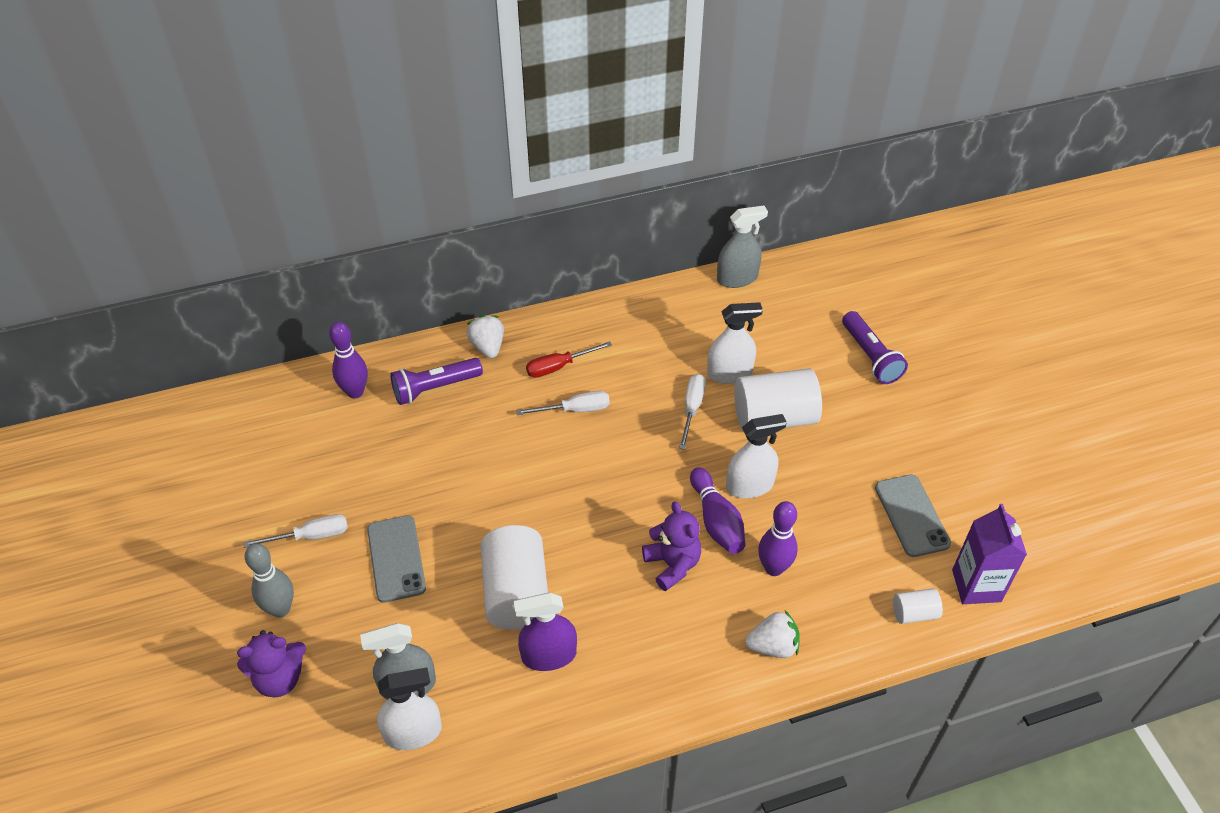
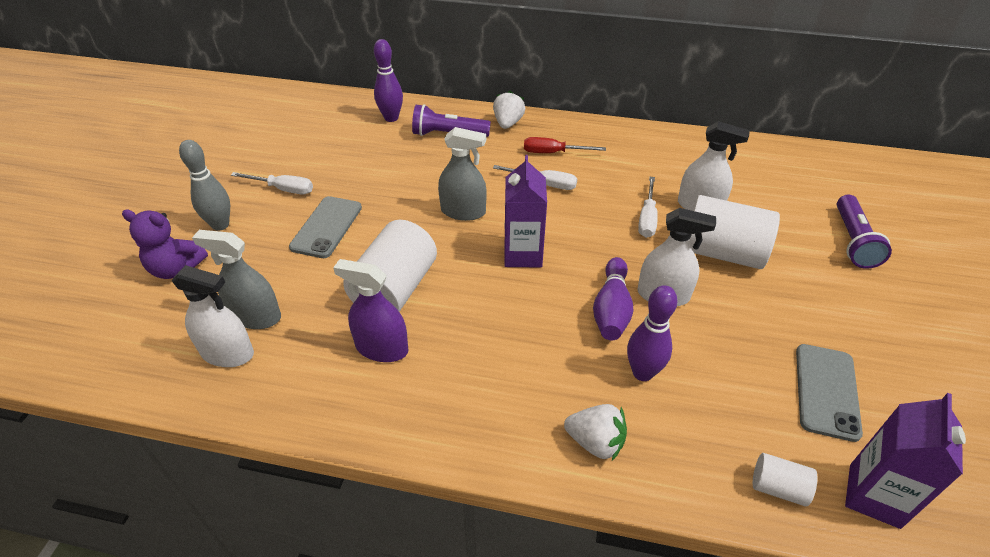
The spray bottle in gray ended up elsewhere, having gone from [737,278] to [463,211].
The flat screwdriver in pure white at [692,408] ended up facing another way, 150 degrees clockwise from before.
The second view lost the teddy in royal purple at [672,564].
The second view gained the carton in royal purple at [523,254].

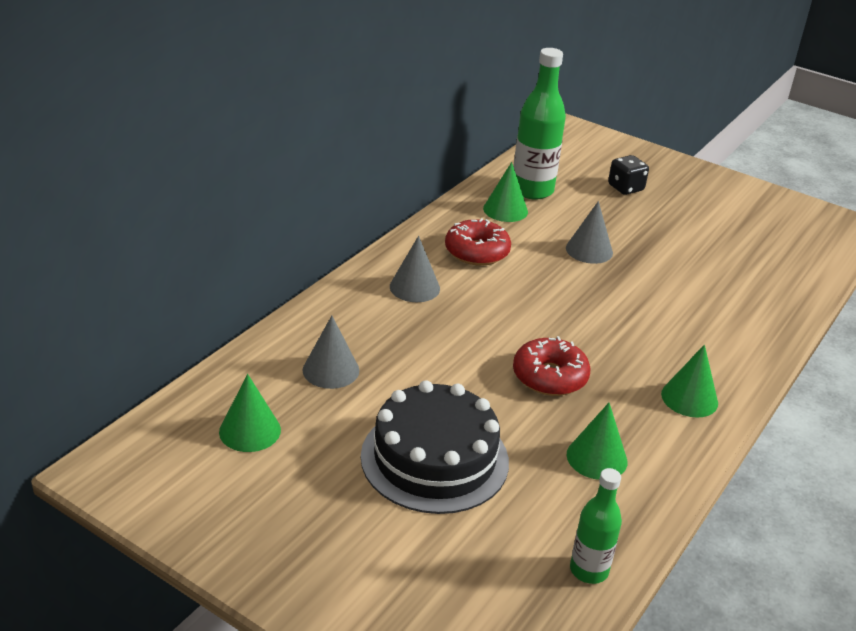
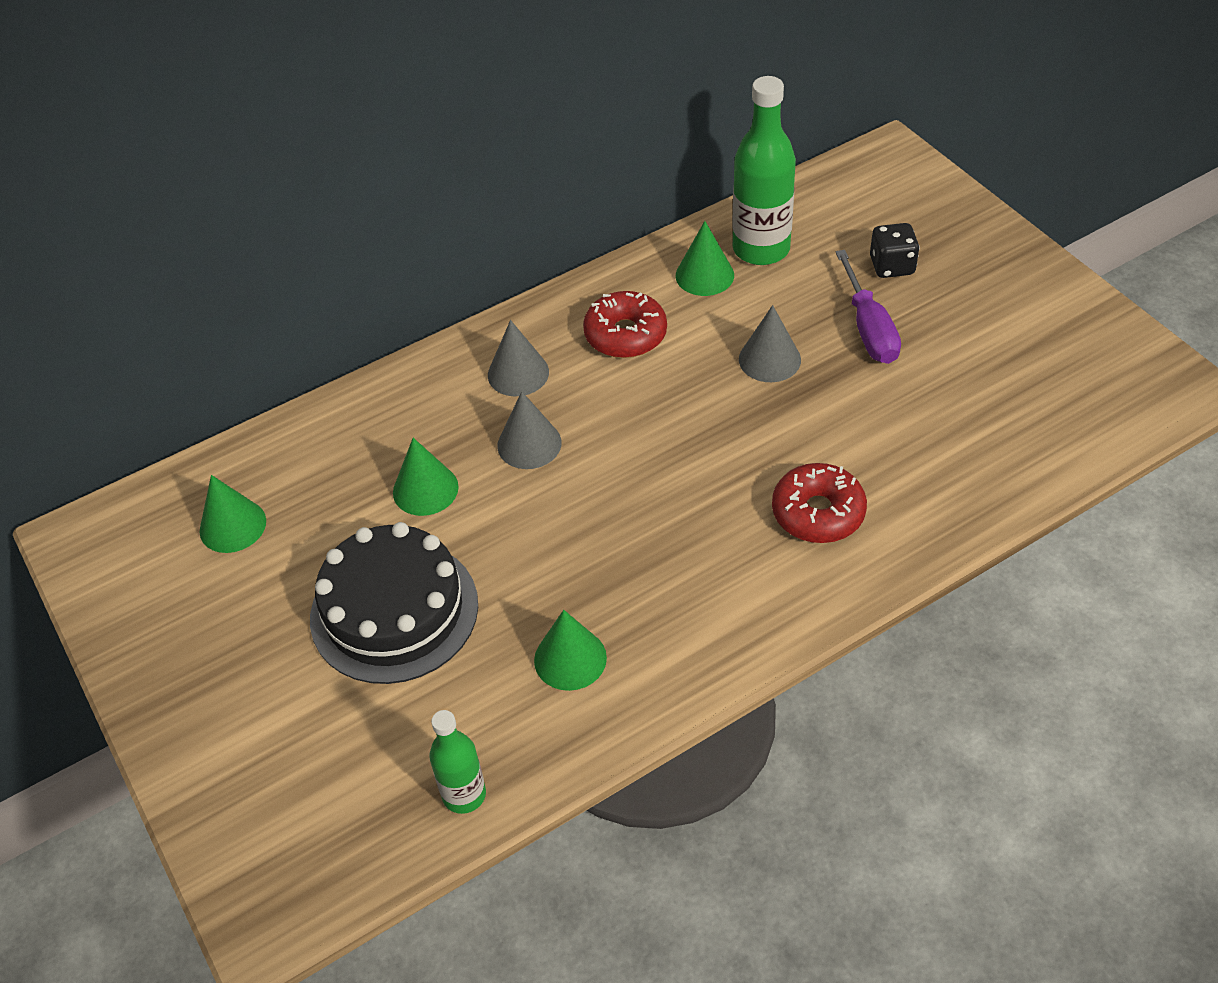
The cone shape in gray ended up elsewhere, having gone from [331,370] to [529,444].
The glazed donut in red ended up elsewhere, having gone from [549,377] to [818,513].
The cone shape in emerald ended up elsewhere, having gone from [689,398] to [425,489].
The second view gained the flat screwdriver in royal purple at [868,328].

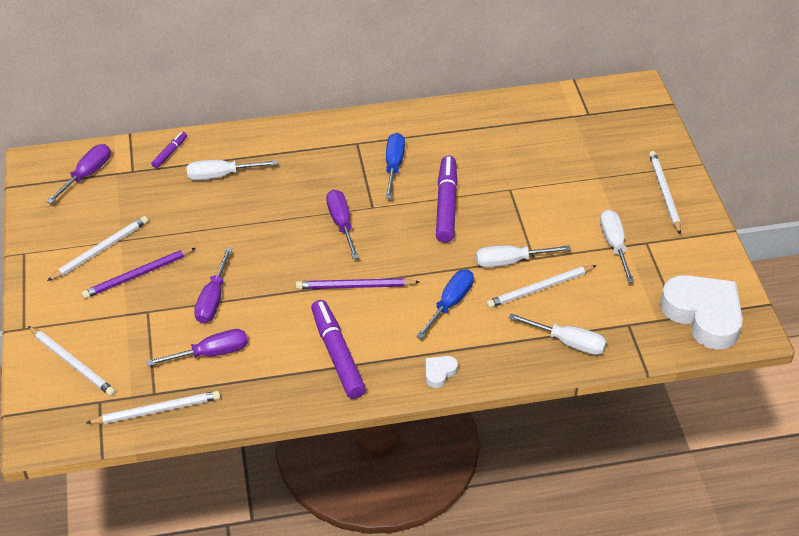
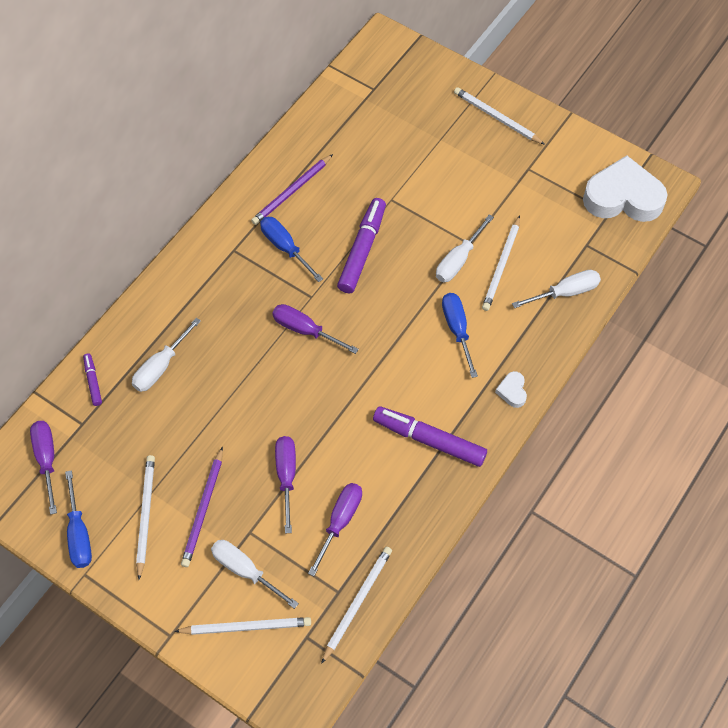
The marker in royal purple at [446,205] ended up facing another way, 60 degrees clockwise from before.
The flat screwdriver in pure white ended up elsewhere, having gone from [614,245] to [245,571].
The flat screwdriver in royal purple at [213,299] ended up facing another way, 150 degrees counterclockwise from before.
The wooden pencil in royal purple ended up elsewhere, having gone from [355,286] to [292,191].
The second view gained the flat screwdriver in cobalt at [79,533].

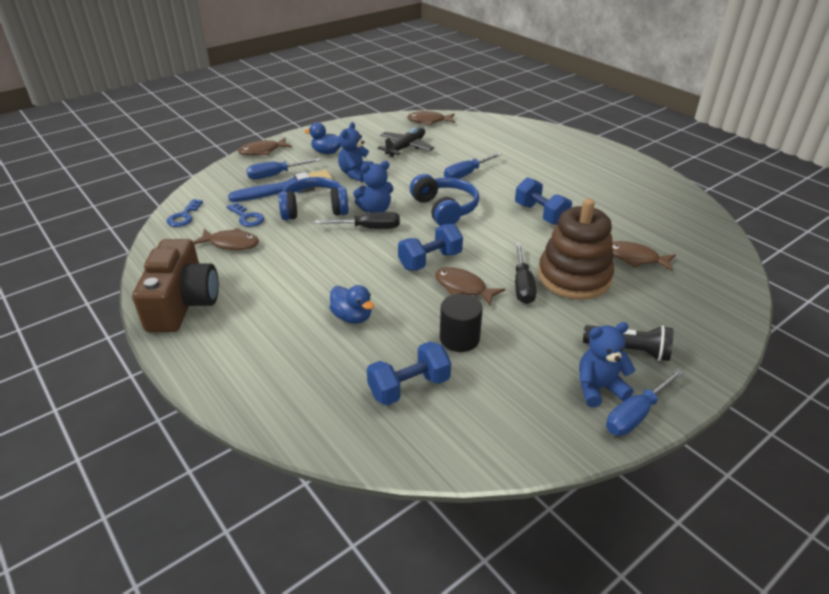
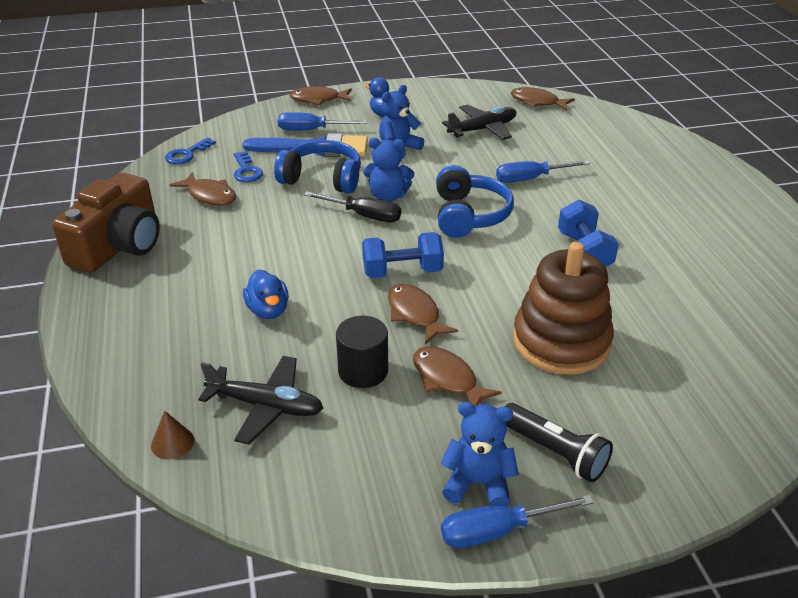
The toy fish in dark brown ended up elsewhere, having gone from [635,258] to [447,379].
The second view lost the flat screwdriver in ebony at [522,285].
Where the free weight in cobalt stood at [409,387], the toy plane in ebony came to stand at [266,406].
The second view gained the cone shape in dark brown at [172,443].

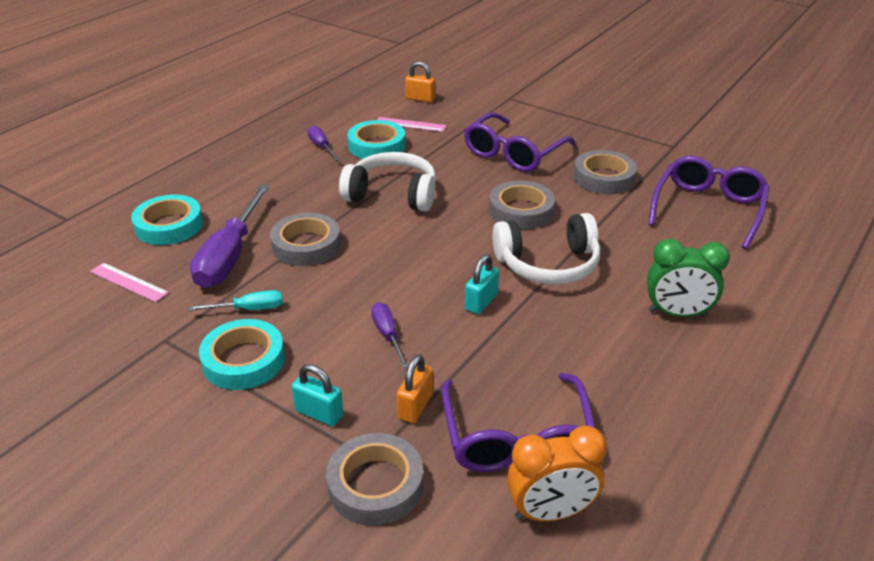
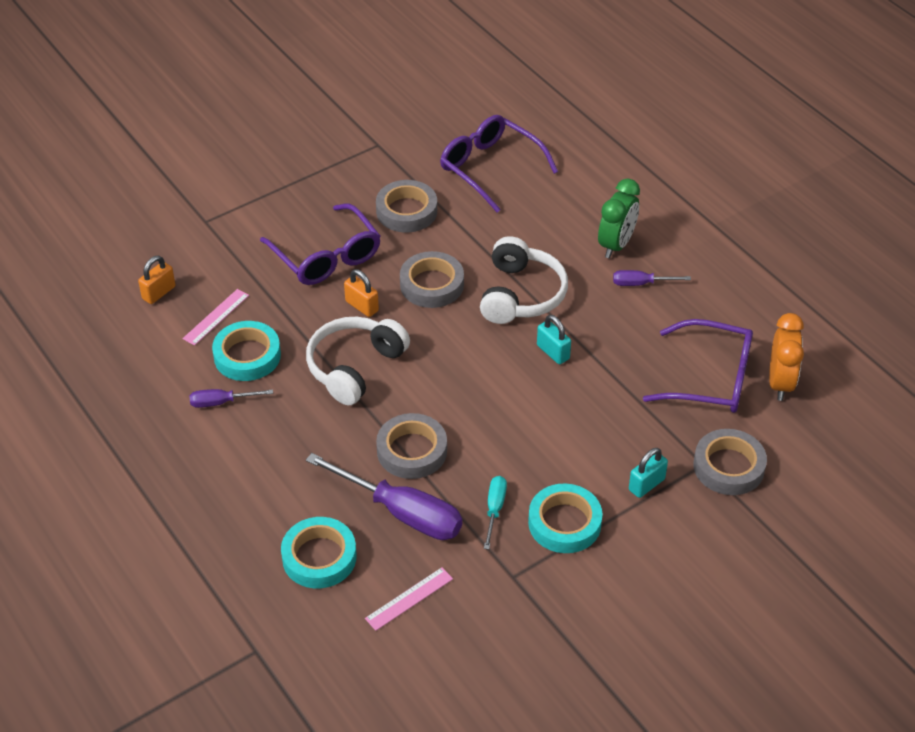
The flat screwdriver in royal purple ended up elsewhere, having gone from [388,335] to [641,284].
The padlock in orange ended up elsewhere, having gone from [415,406] to [362,306].

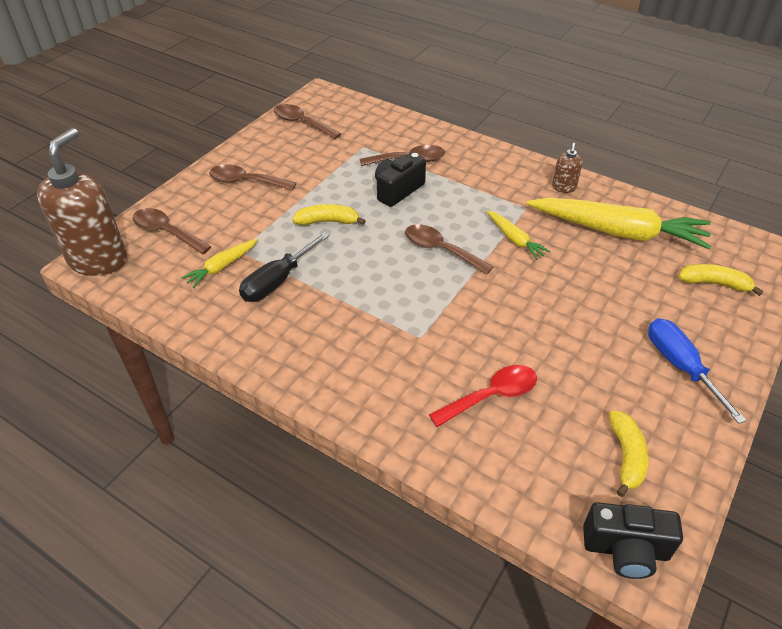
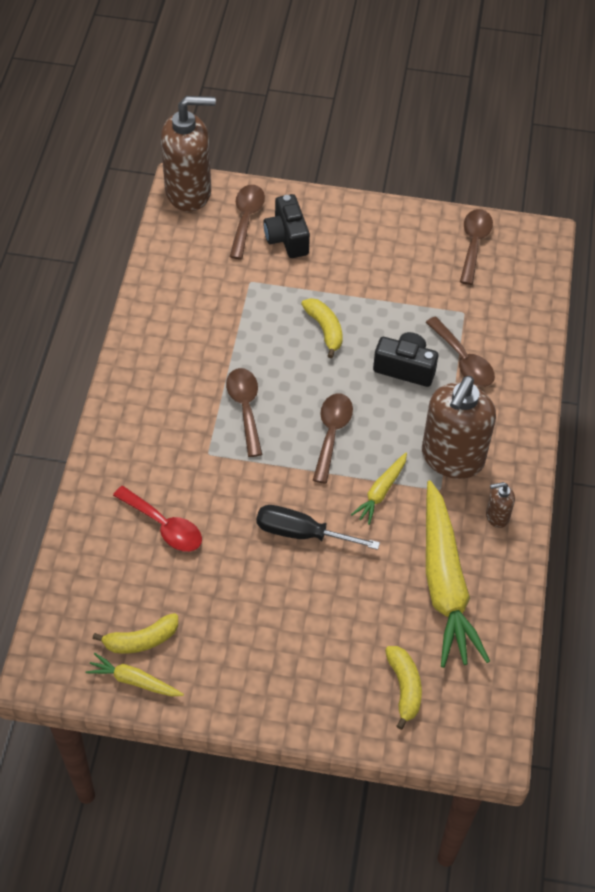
The teaspoon in dark brown ended up elsewhere, having gone from [246,181] to [245,408].
The flat screwdriver in ebony ended up elsewhere, having gone from [277,281] to [301,533].
The toy carrot in bright yellow ended up elsewhere, having gone from [222,267] to [134,681].
The second view lost the flat screwdriver in cobalt at [680,366].
The photo camera in ebony ended up elsewhere, having gone from [625,549] to [287,238].
The second view gained the soap dispenser in dark brown at [452,458].

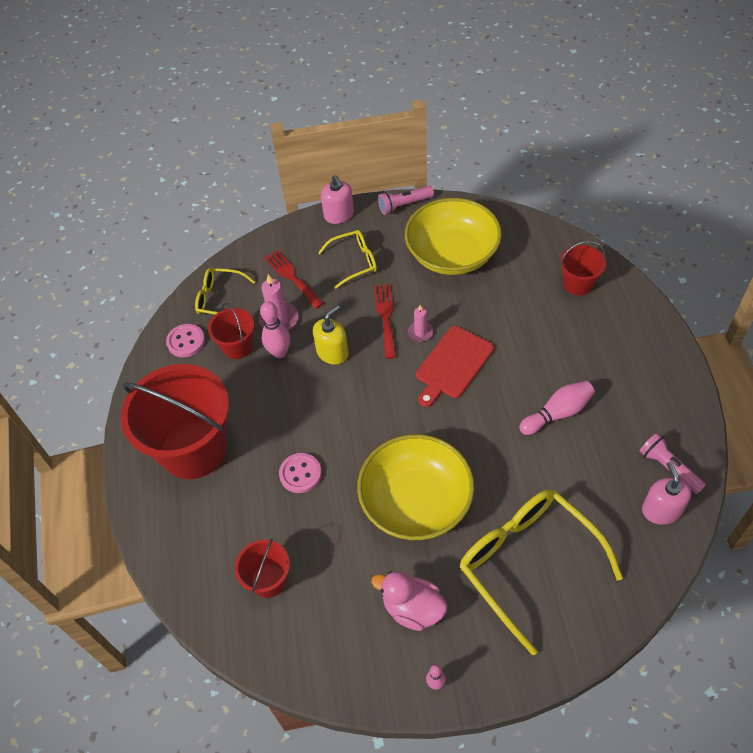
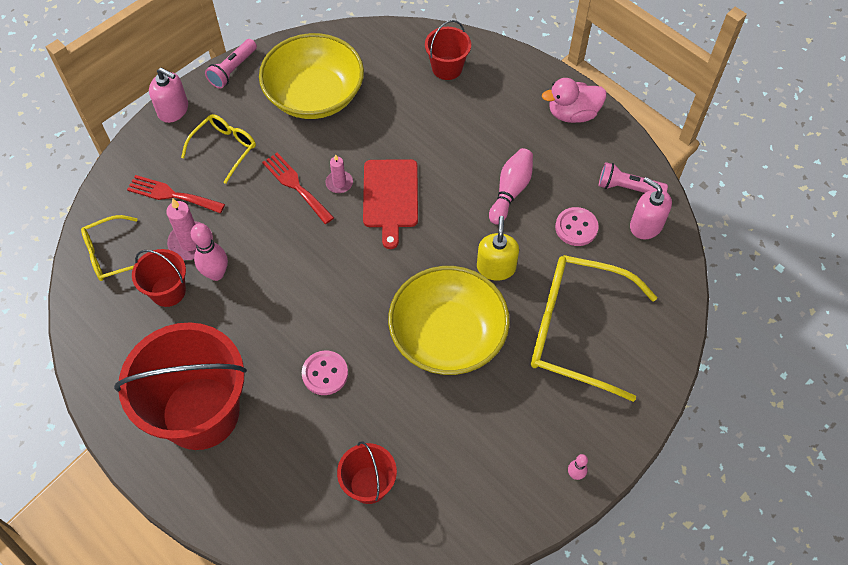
The soap dispenser in bright yellow ended up elsewhere, having gone from [332,352] to [496,267].
The button in rose-pink ended up elsewhere, having gone from [186,341] to [576,227].
The toy duck in rose-pink ended up elsewhere, having gone from [413,609] to [572,114].

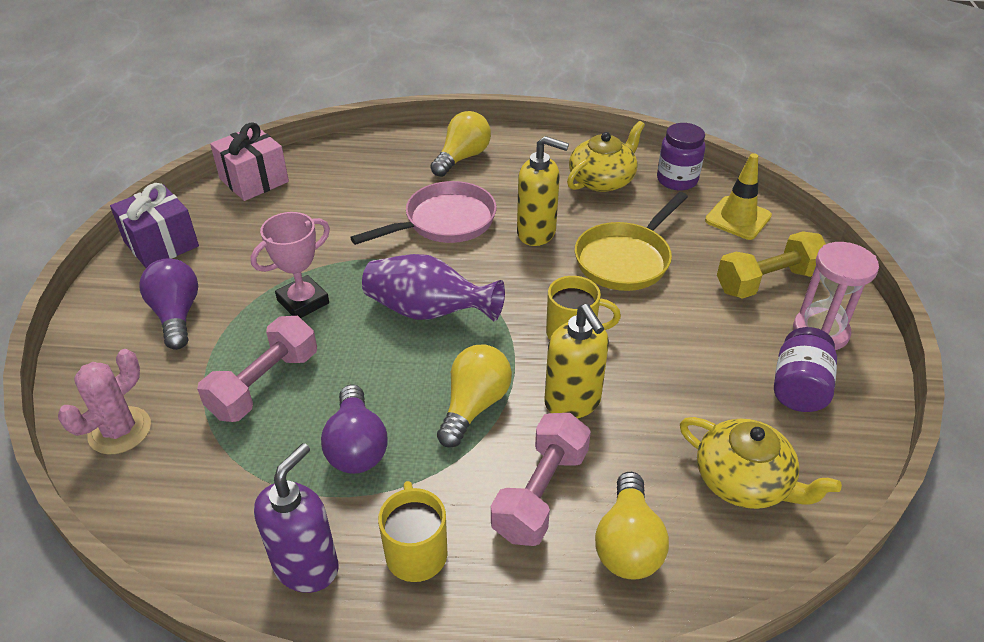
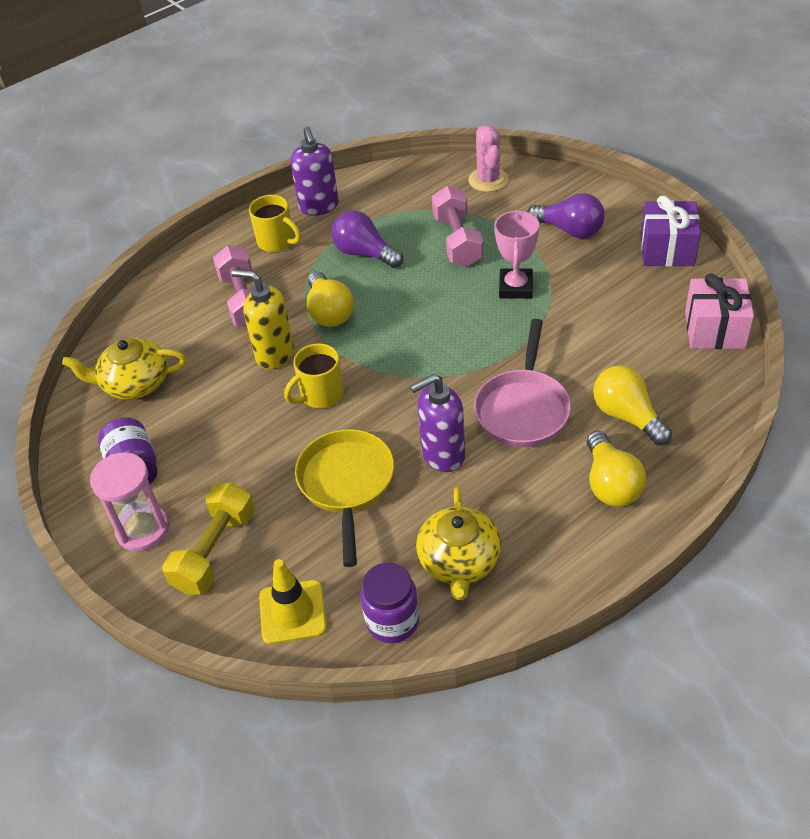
What was the soap dispenser in bright yellow at [537,233] turned into the soap dispenser in royal purple at [442,455].
The second view lost the flower vase in royal purple at [428,311].
The lightbulb in bright yellow ended up elsewhere, having gone from [627,543] to [627,416].

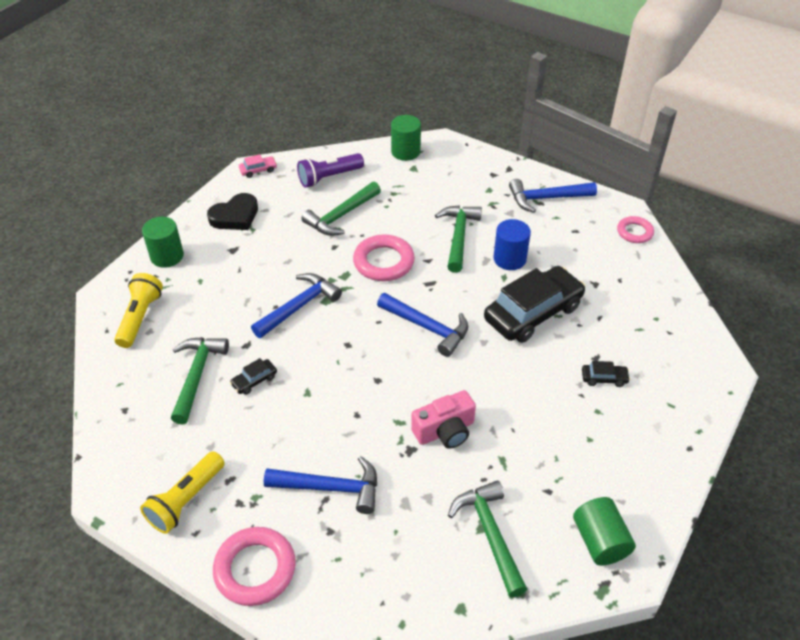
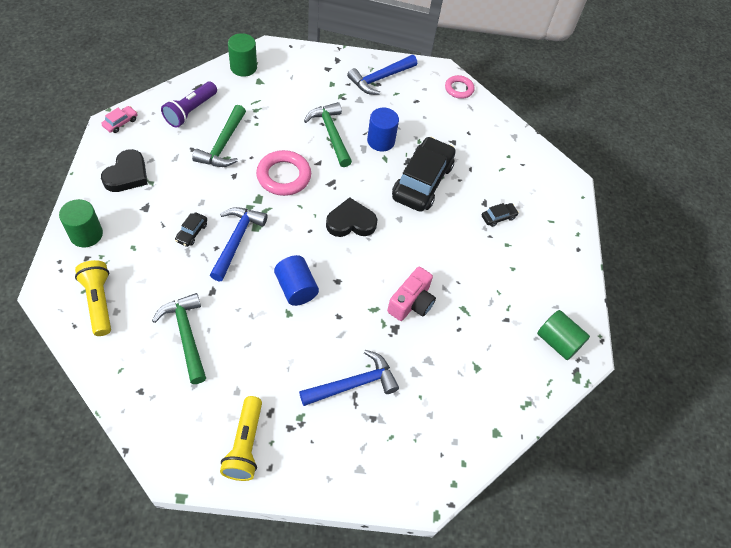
Where the hammer in cobalt stood at [427,327], the love heart in ebony came to stand at [351,222].
The toy car in ebony ended up elsewhere, having gone from [254,380] to [192,232].
The second view lost the hammer in emerald at [490,534].
The second view lost the torus in rose-pink at [255,569].
The second view gained the solid cylinder in cobalt at [296,288].

